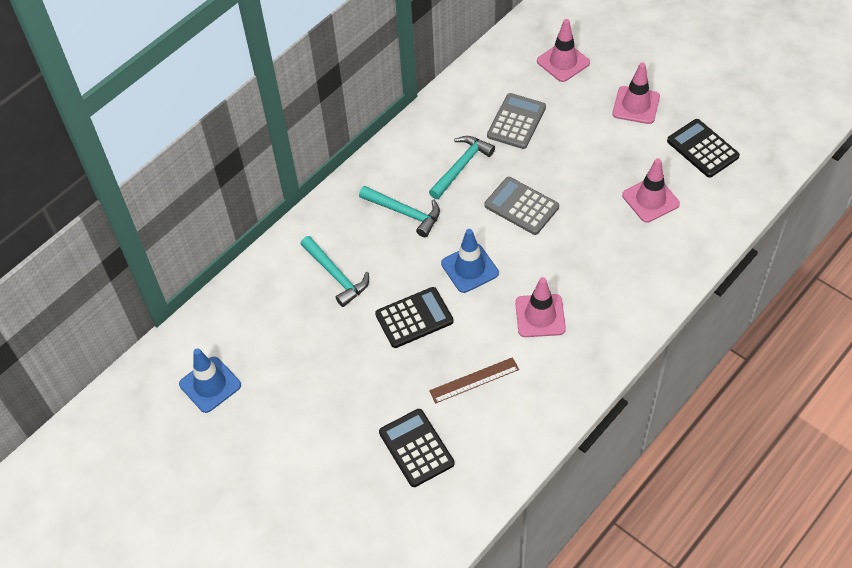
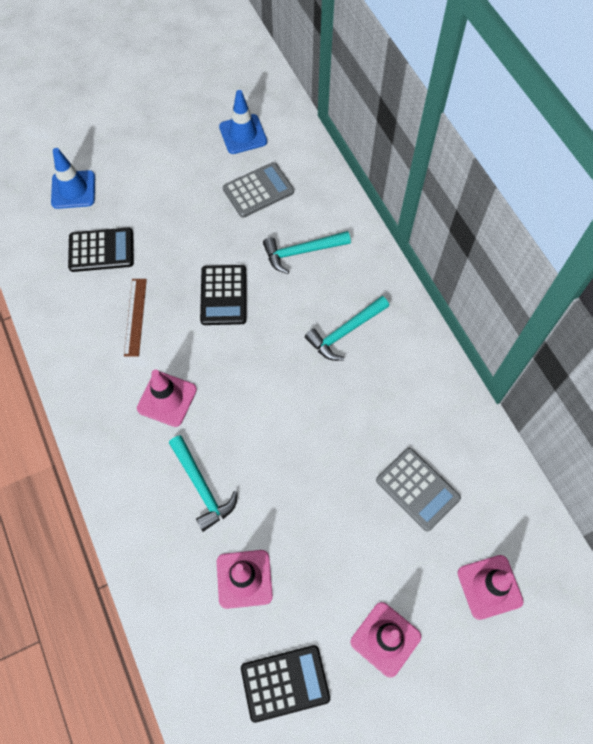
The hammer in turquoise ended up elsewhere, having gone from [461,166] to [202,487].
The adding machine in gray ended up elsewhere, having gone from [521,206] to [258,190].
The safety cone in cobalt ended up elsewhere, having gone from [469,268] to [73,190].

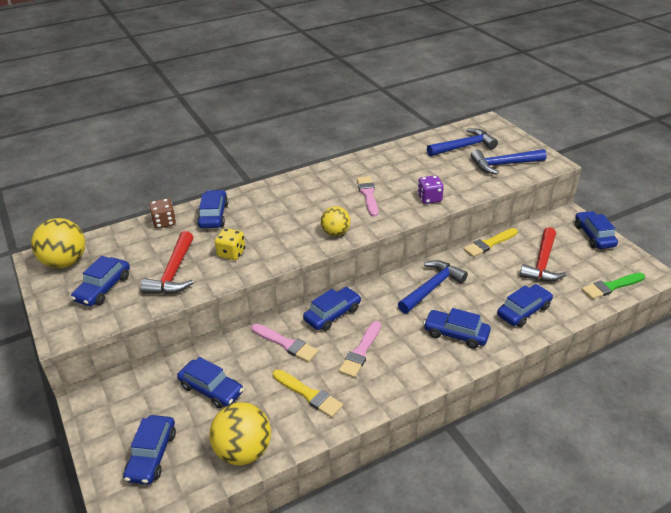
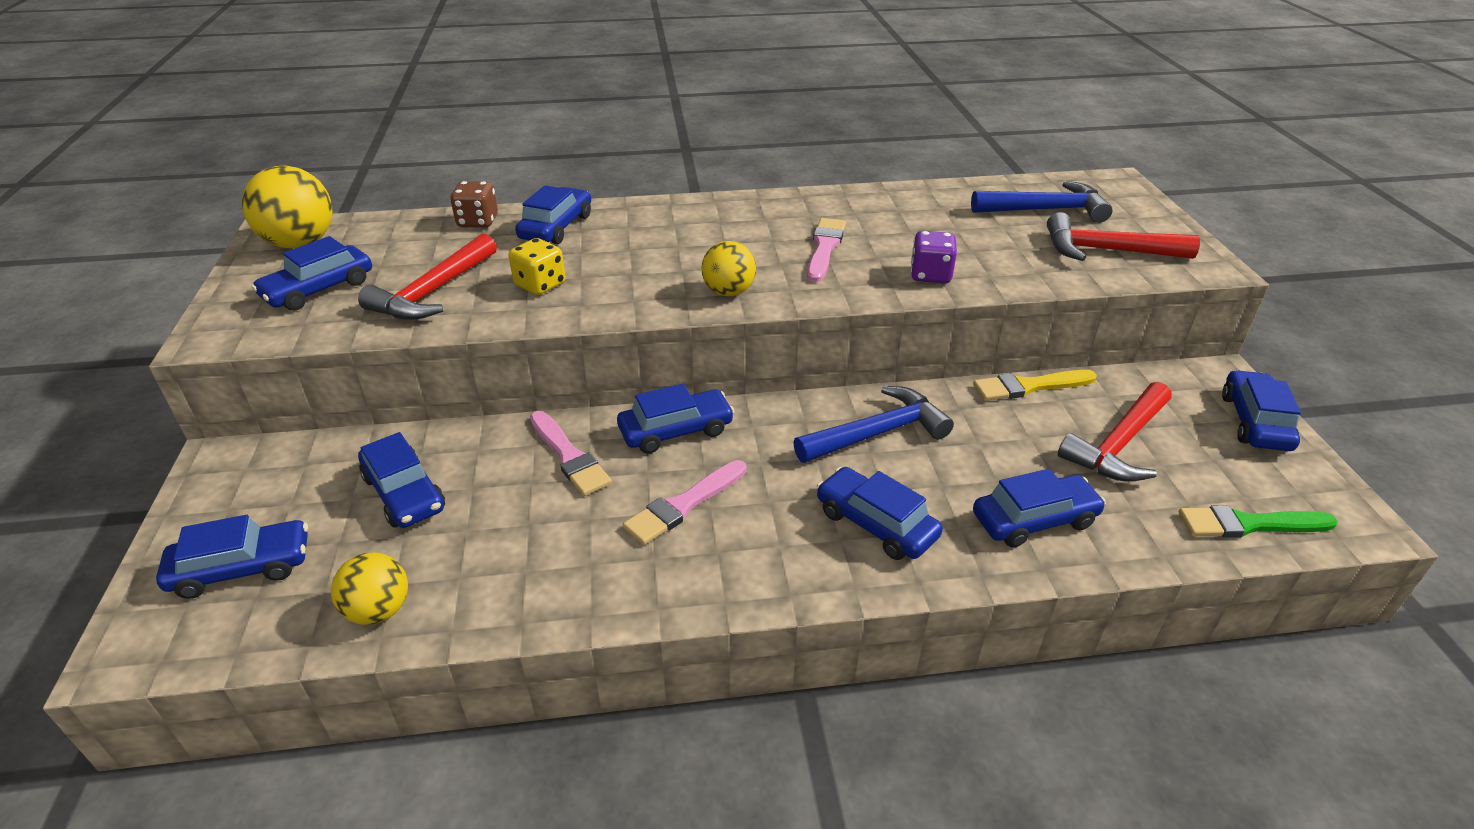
What was the hammer in cobalt at [503,165] turned into the hammer in red at [1107,250].
The second view lost the brush in bright yellow at [309,394].
The size of the ball in bright yellow at [243,451] changed by a factor of 0.63.
The toy car in cobalt at [152,455] ended up facing another way, 135 degrees counterclockwise from before.

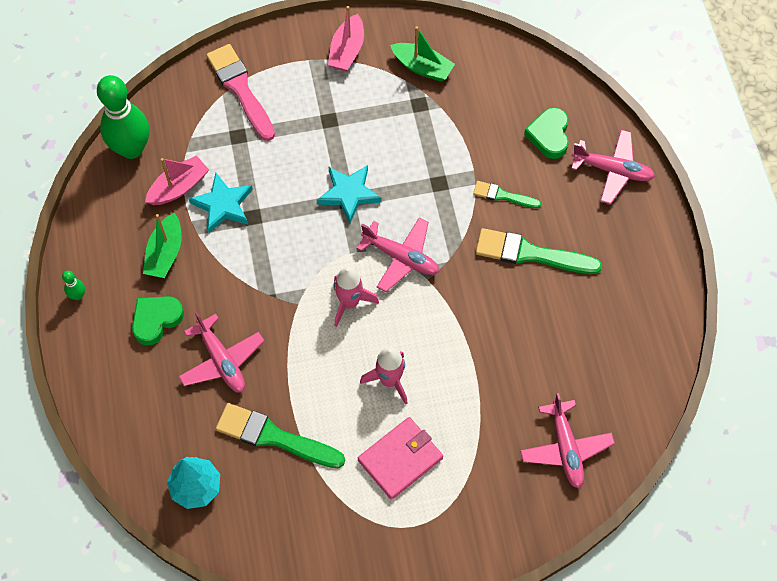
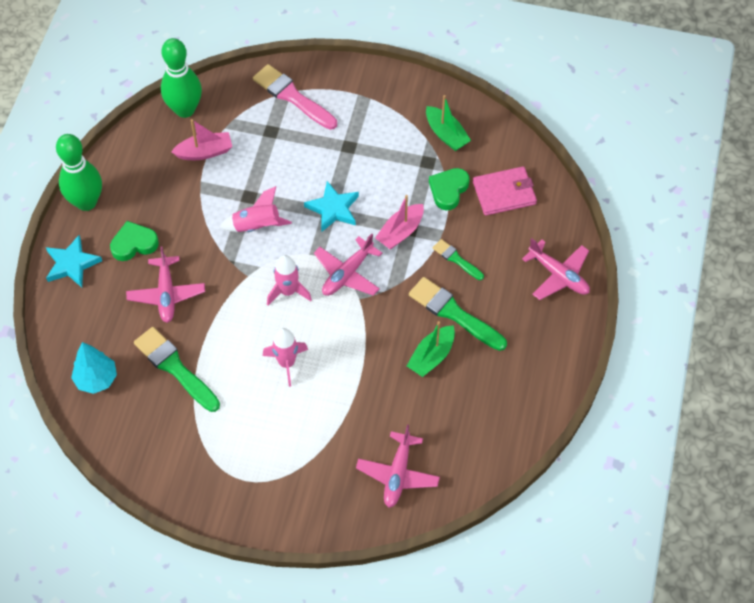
The boat in rose-pink ended up elsewhere, having gone from [347,50] to [400,232].
The brush in rose-pink at [240,89] ended up facing another way, 45 degrees counterclockwise from before.
The love heart in emerald ended up elsewhere, having gone from [549,135] to [448,190].
The star shape in turquoise ended up elsewhere, having gone from [223,205] to [72,264].
The boat in emerald ended up elsewhere, having gone from [165,253] to [431,356].
The toy plane in rose-pink at [401,257] ended up facing another way, 75 degrees clockwise from before.
The size of the skittle in emerald at [78,295] changed by a factor of 2.47.
The billfold in rose-pink ended up elsewhere, having gone from [400,459] to [504,193].
The second view gained the spaceship in rose-pink at [257,226].

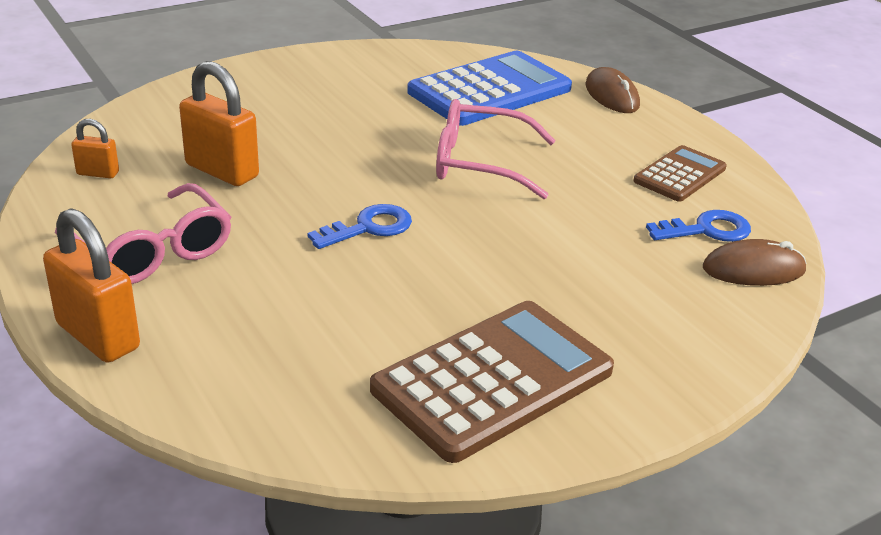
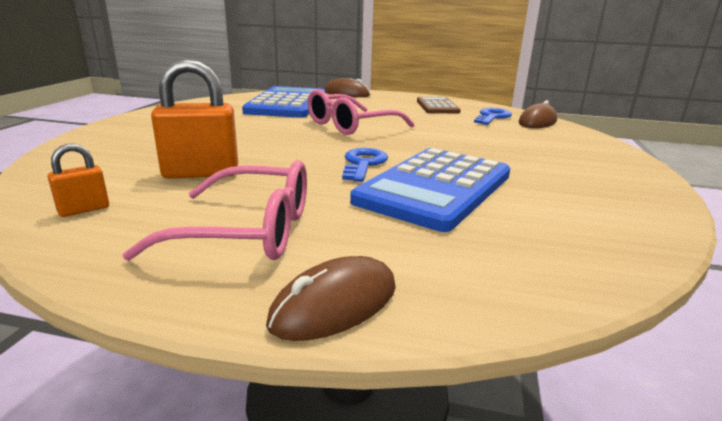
Where the padlock in orange stood at [98,336], the mouse in dark brown came to stand at [335,305].
The second view lost the adding machine in dark brown at [492,380].
The second view gained the adding machine in cobalt at [435,188].

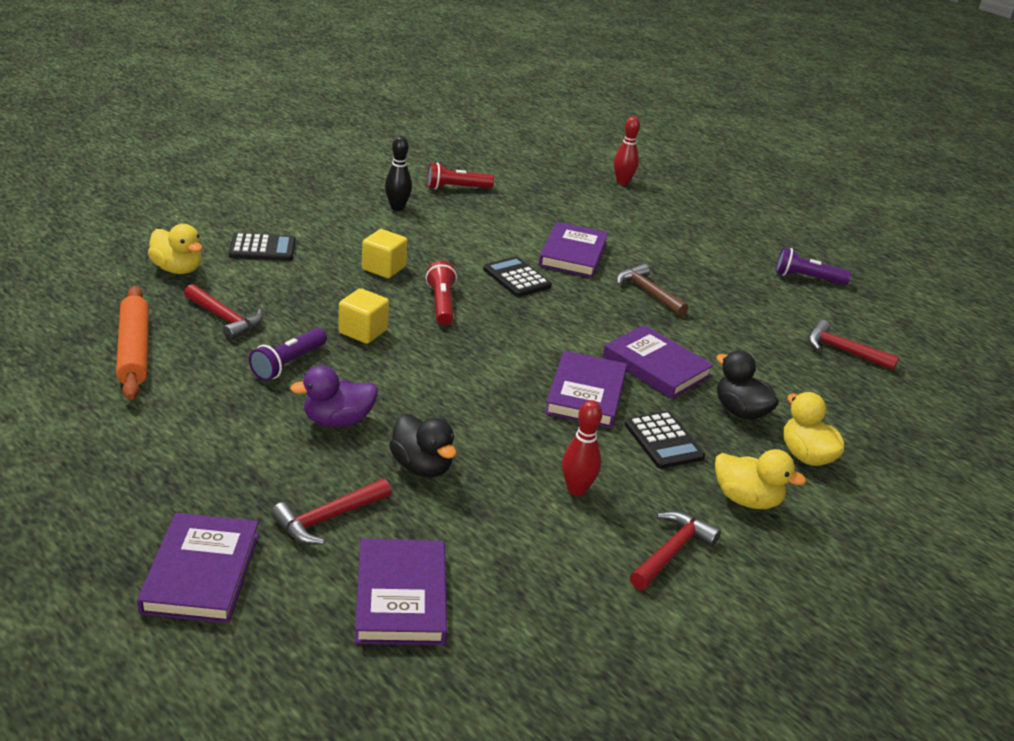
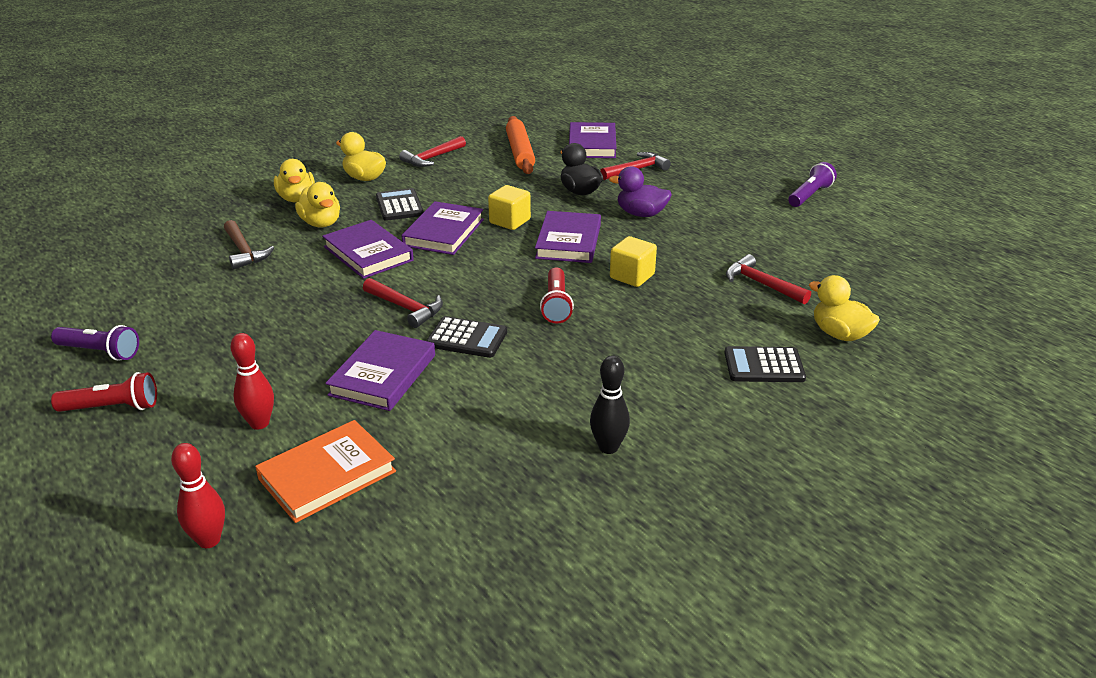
The pocket torch in red ended up elsewhere, having gone from [456,188] to [112,407].
The cube in bright yellow ended up elsewhere, having gone from [384,268] to [510,221].
The adding machine in ebony at [516,278] ended up facing another way, 45 degrees counterclockwise from before.
The hammer in dark brown ended up elsewhere, having gone from [648,292] to [244,251].
The dough roller in orange ended up elsewhere, having gone from [134,350] to [520,152].
The hammer in red ended up elsewhere, having gone from [843,351] to [406,308].
The pocket torch in royal purple ended up elsewhere, having gone from [288,364] to [810,195].
What was the toy duck in ebony at [740,411] turned into the toy duck in bright yellow at [321,223].
The toy duck in royal purple at [338,421] ended up facing another way, 150 degrees counterclockwise from before.
The skittle in red ended up elsewhere, having gone from [576,489] to [259,423].
The book in royal purple ended up elsewhere, having gone from [201,572] to [568,241].
The second view gained the book in orange at [327,475].

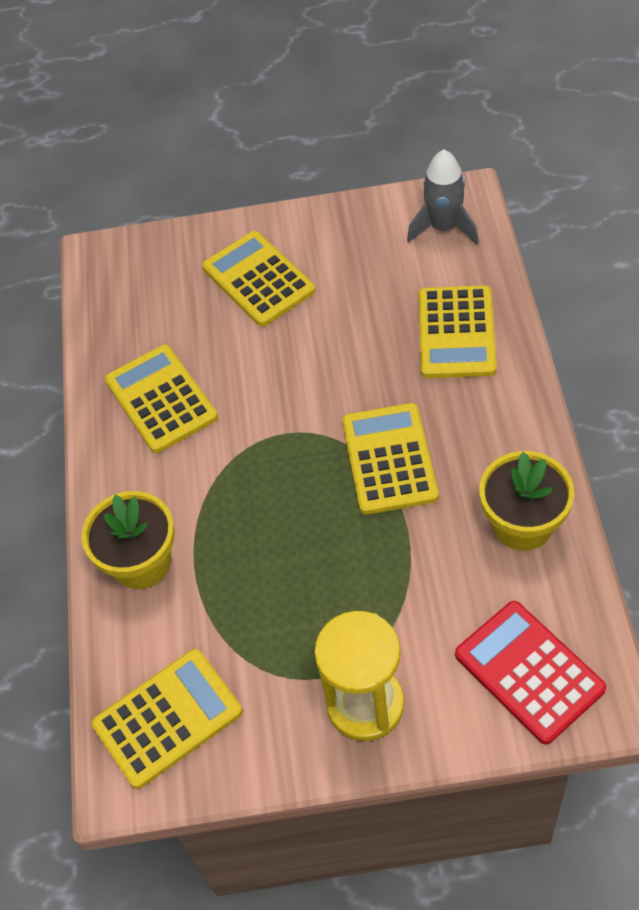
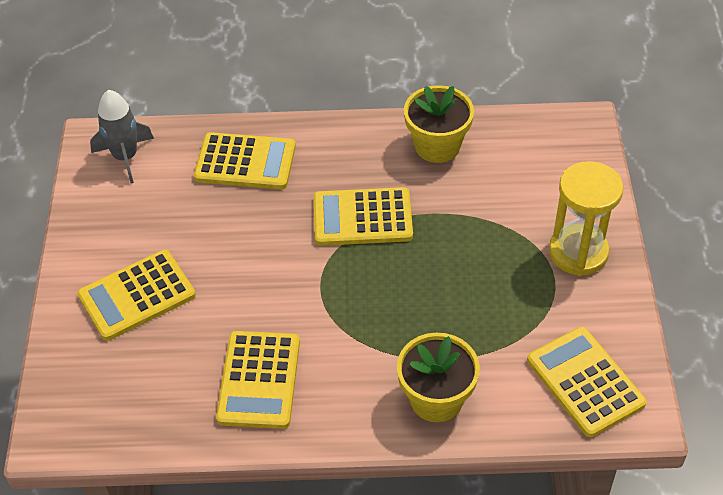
The adding machine in bright yellow at [161,399] ended up facing another way, 60 degrees counterclockwise from before.
The second view lost the adding machine in red at [529,672].

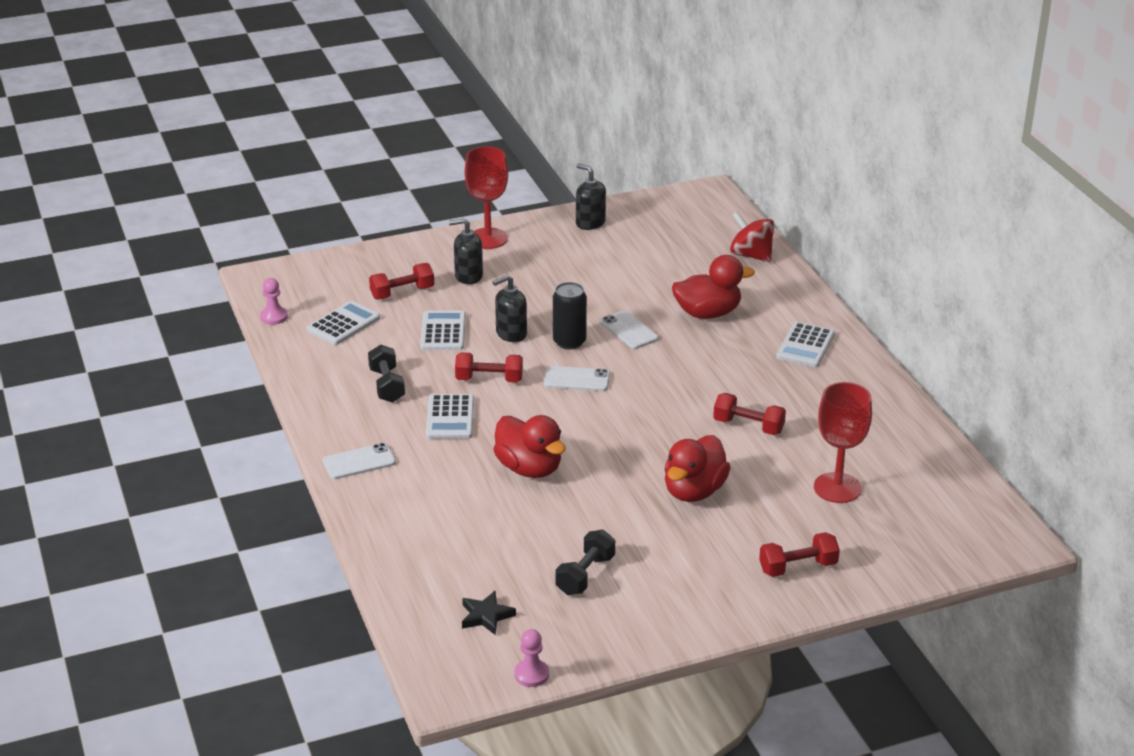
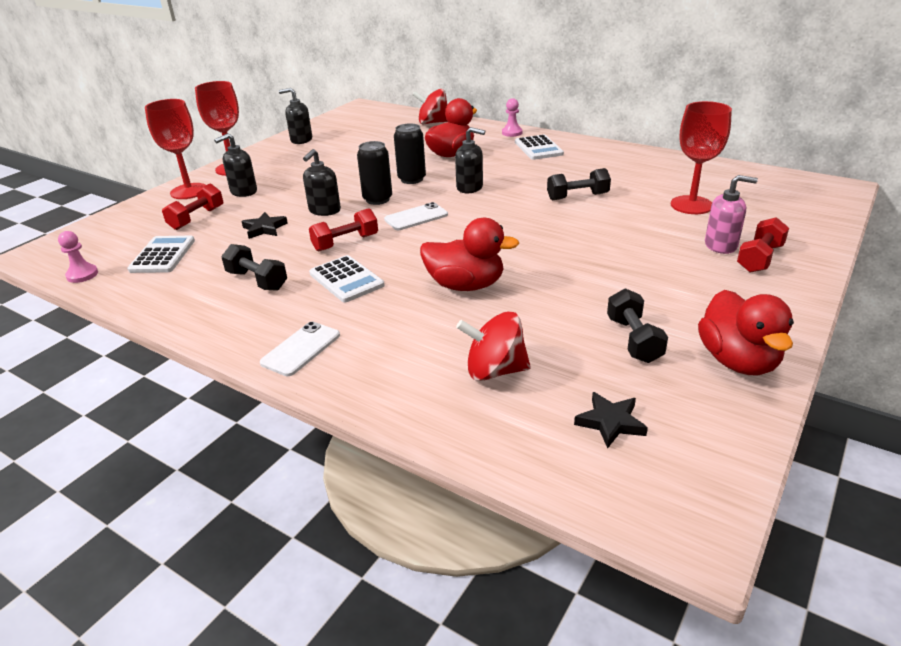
Where the adding machine in pure white stood at [443,331], the star shape in ebony came to stand at [264,228].
Where the smartphone in pure white stood at [629,330], the soda can in ebony came to stand at [412,179].
What was the free weight in red at [748,426] turned into the free weight in ebony at [577,197].
The toy duck in red ended up elsewhere, having gone from [694,491] to [737,361].
The game pawn in rose-pink ended up elsewhere, having gone from [531,674] to [512,133].
The second view gained the goblet in red at [189,191].
The second view gained the soap dispenser in ebony at [470,187].
The second view gained the soap dispenser in rose-pink at [721,245].
The second view gained the toy top in red at [495,370].

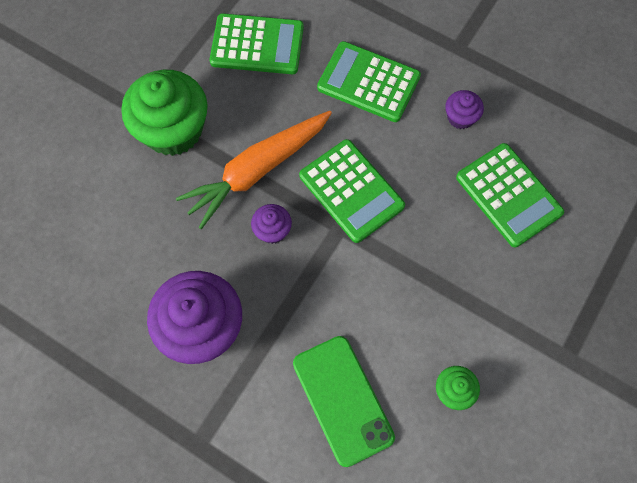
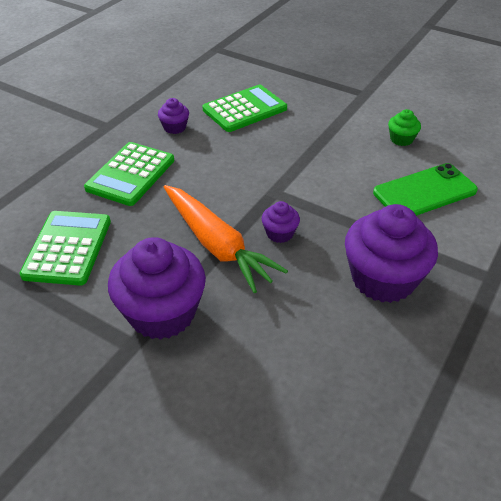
What was the fairy cake in emerald at [173,130] turned into the fairy cake in royal purple at [162,313].
The second view lost the adding machine in emerald at [351,191].

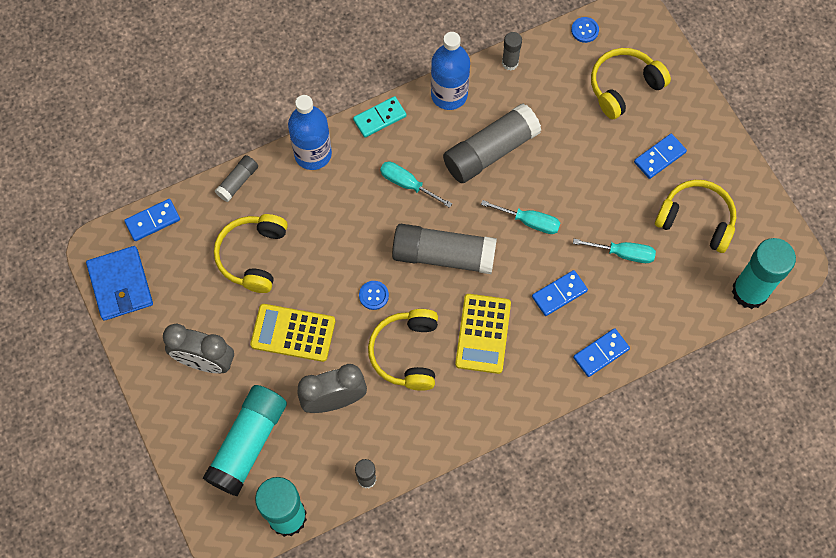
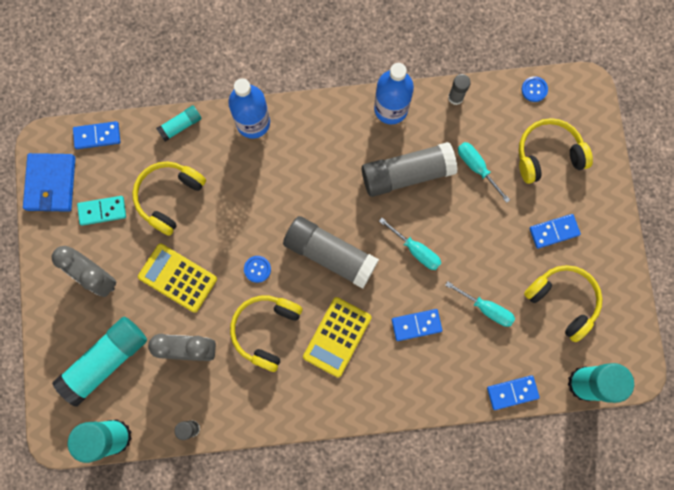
The domino tile in turquoise ended up elsewhere, having gone from [379,118] to [102,211].
What was the glue stick in gray at [238,182] turned into the glue stick in turquoise at [180,126].
The flat screwdriver in turquoise ended up elsewhere, having gone from [407,184] to [477,167].
The domino tile in cobalt ended up elsewhere, having gone from [601,353] to [512,392].

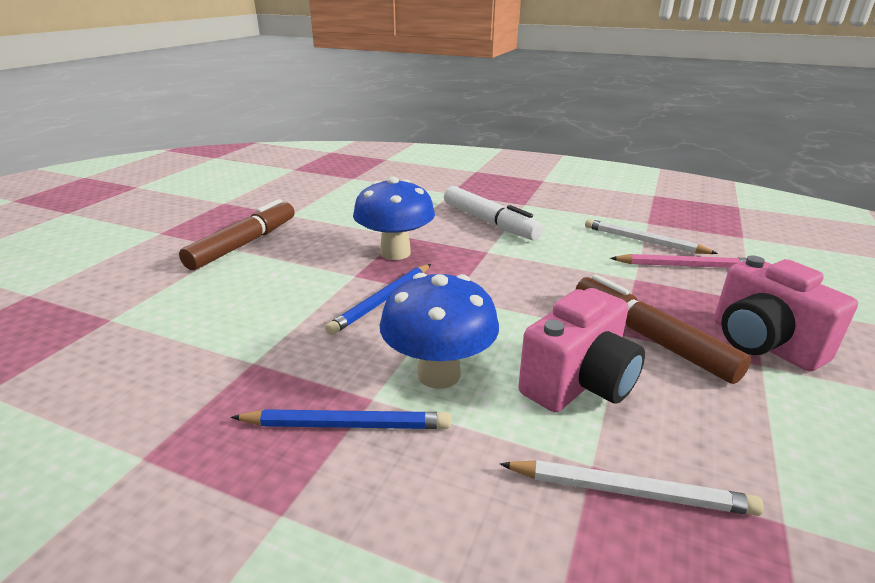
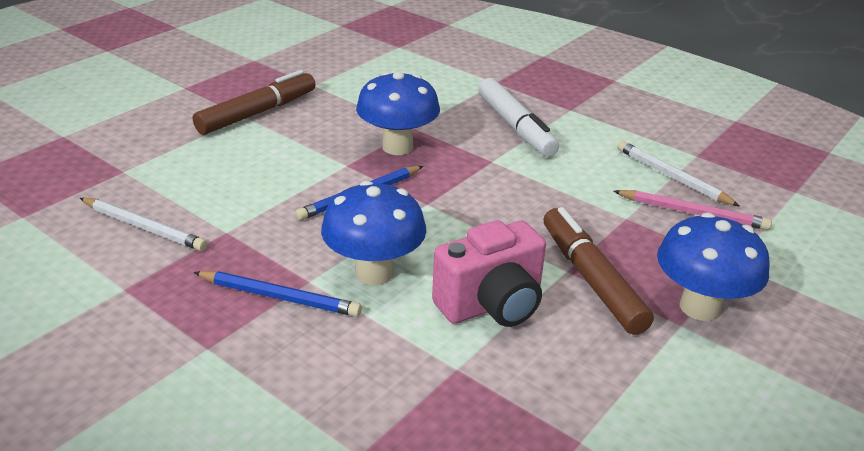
Where the photo camera in rose-pink stood at [762,344], the toadstool in cobalt came to stand at [700,307].
The wooden pencil in pure white ended up elsewhere, having gone from [630,491] to [144,227].

